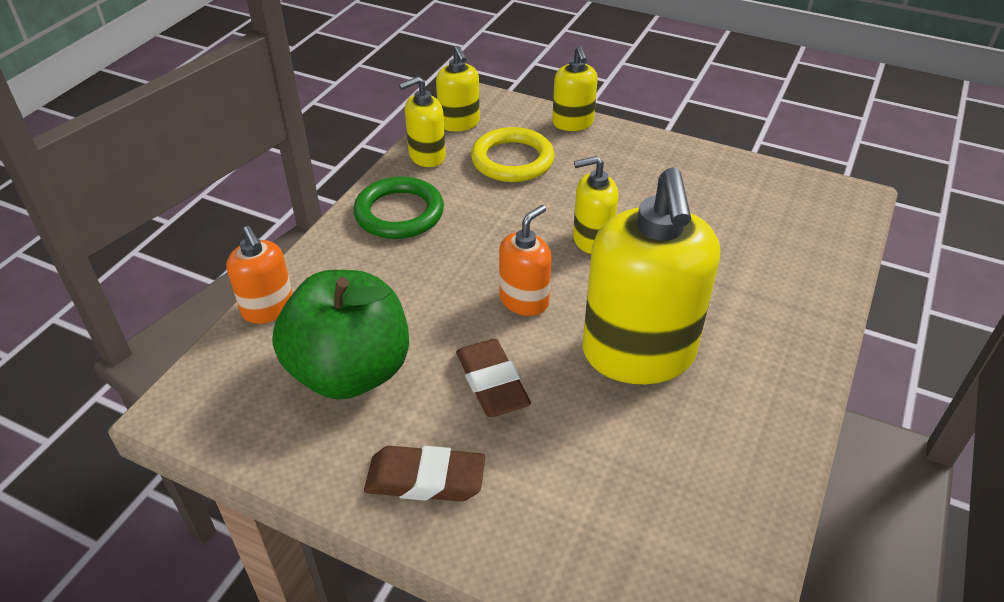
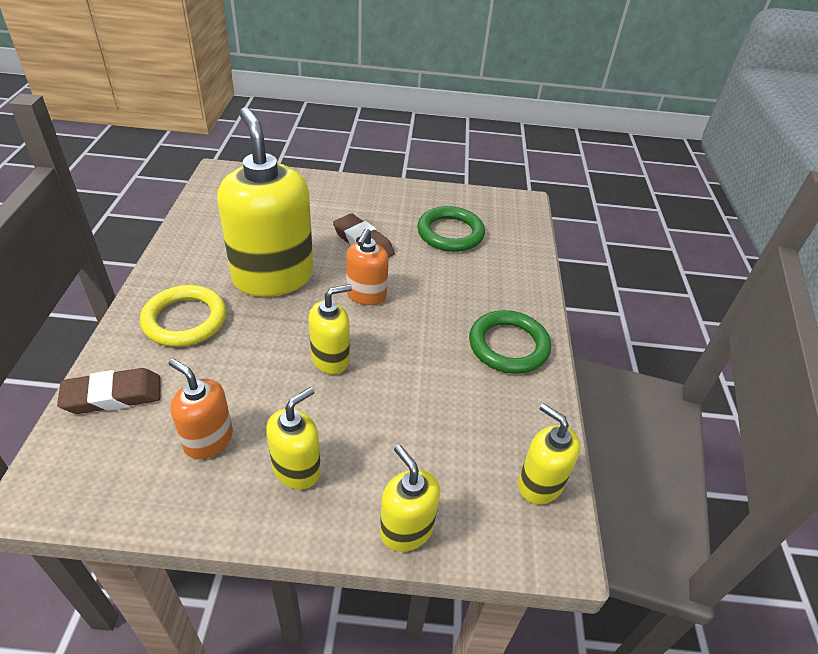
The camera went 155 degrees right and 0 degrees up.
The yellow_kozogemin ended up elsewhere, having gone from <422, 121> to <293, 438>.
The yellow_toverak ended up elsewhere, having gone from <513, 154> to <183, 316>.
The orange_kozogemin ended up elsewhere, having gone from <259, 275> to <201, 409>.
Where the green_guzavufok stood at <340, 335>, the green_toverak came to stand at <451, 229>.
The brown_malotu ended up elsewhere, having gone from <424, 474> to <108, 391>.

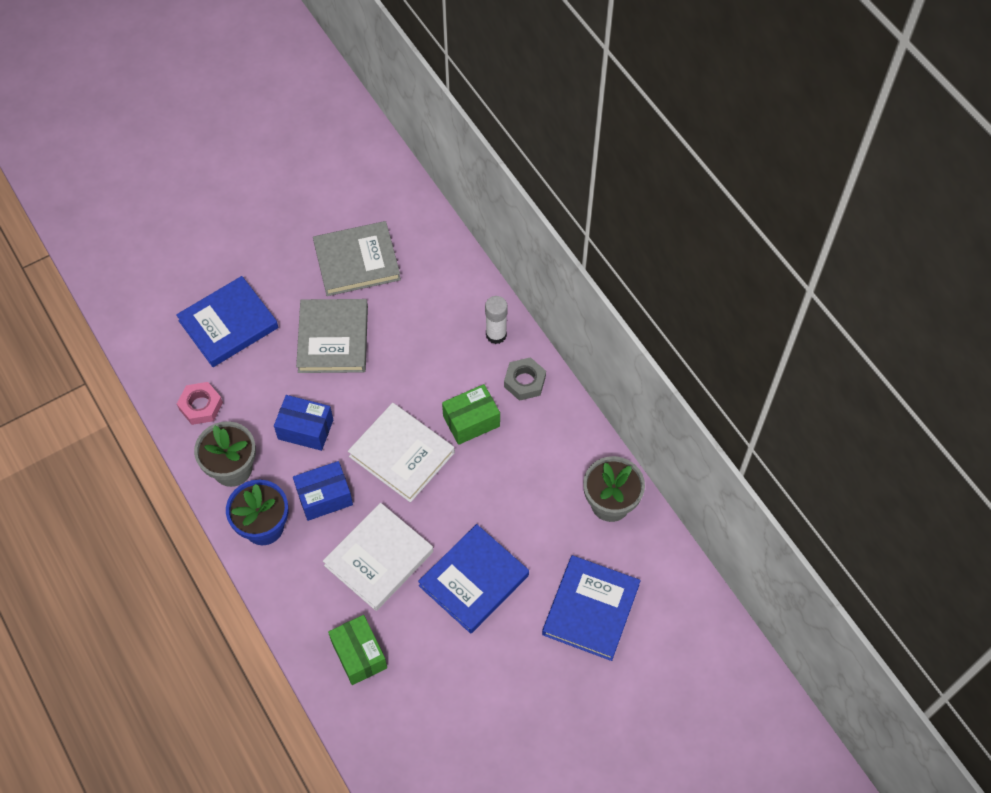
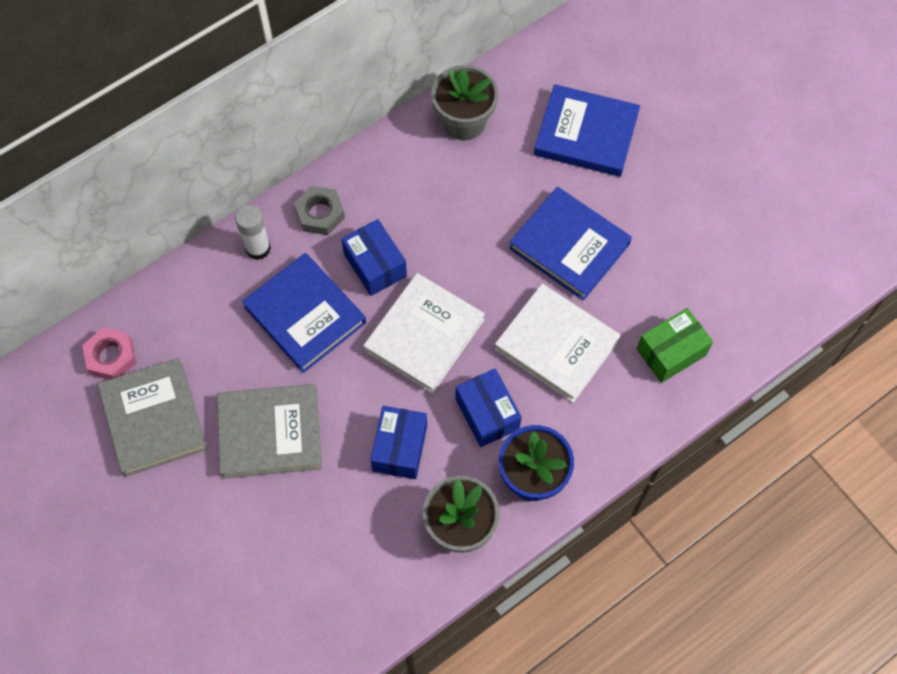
The camera went 95 degrees left and 5 degrees up.
The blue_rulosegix ended up elsewhere, having gone from <227, 321> to <304, 313>.
The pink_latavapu ended up elsewhere, having gone from <200, 403> to <109, 353>.
What was the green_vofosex at <471, 414> turned into the blue_vofosex at <374, 257>.

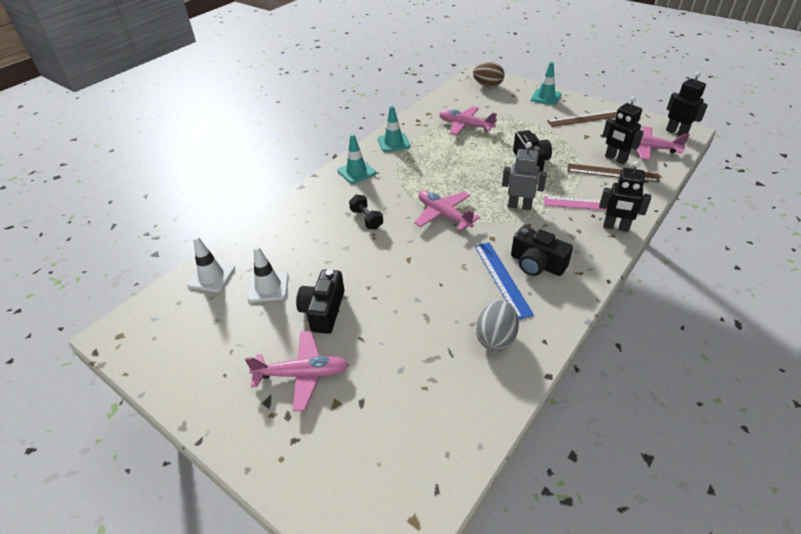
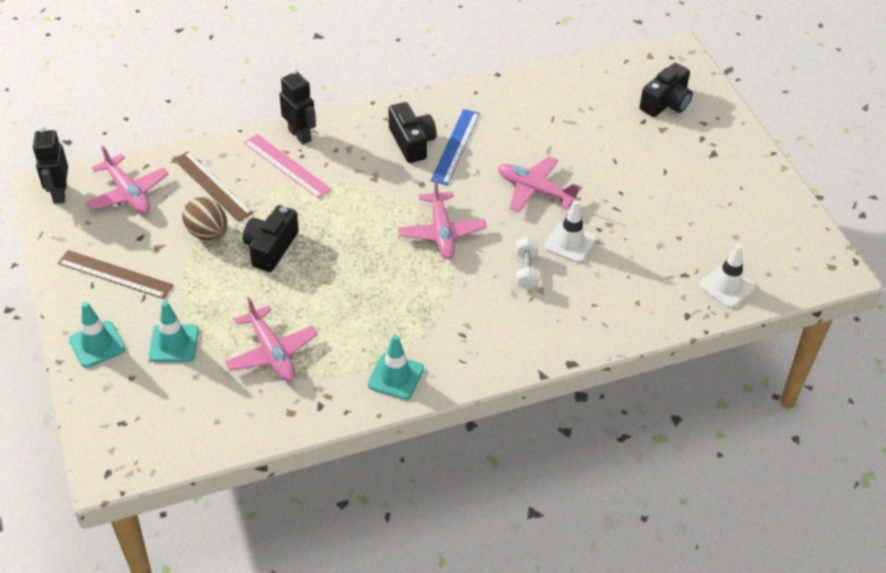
The camera went 150 degrees left and 5 degrees up.
The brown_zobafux ended up elsewhere, having gone from <488, 74> to <205, 219>.
The second view lost the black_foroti at <623, 130>.
The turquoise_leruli ended up elsewhere, having gone from <356, 159> to <174, 331>.
The second view lost the grey_foroti at <524, 176>.
What was the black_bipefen at <366, 212> turned into the white_bipefen at <527, 263>.
The white_leruli ended up elsewhere, having gone from <268, 274> to <570, 231>.
The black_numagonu ended up elsewhere, having gone from <320, 301> to <666, 90>.
The second view lost the grey_zobafux at <497, 325>.
The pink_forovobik ended up elsewhere, having gone from <297, 371> to <540, 184>.

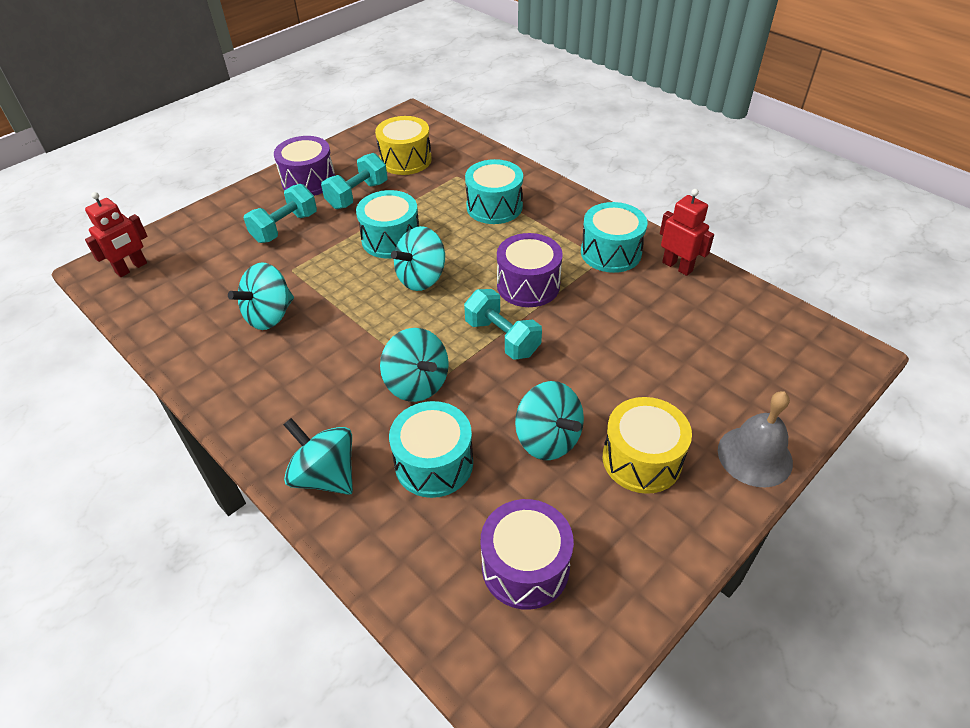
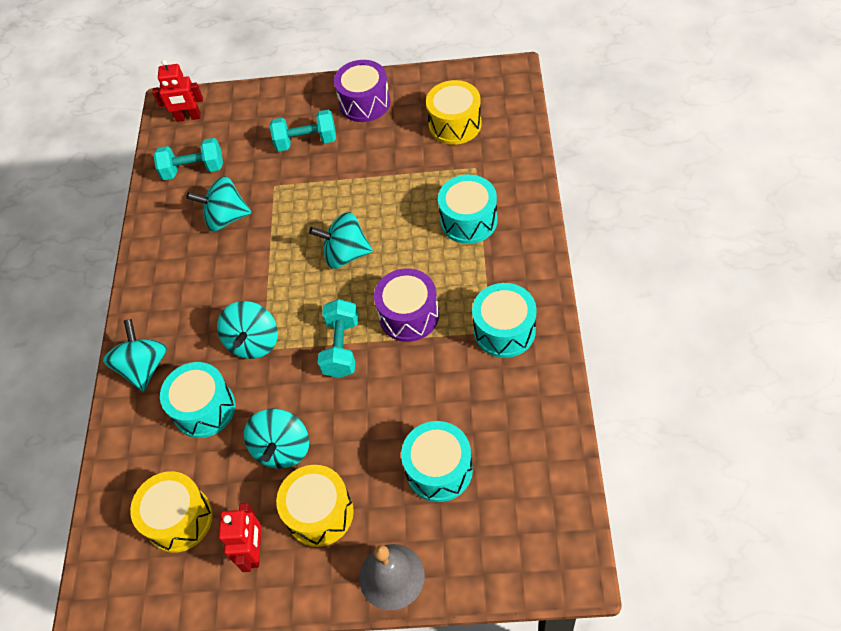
The camera went 50 degrees right and 10 degrees up.
The turquoise_bipefen ended up elsewhere, having gone from <354, 181> to <188, 159>.
The red_foroti ended up elsewhere, having gone from <687, 232> to <239, 537>.
The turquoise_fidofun ended up elsewhere, having gone from <387, 224> to <437, 461>.
What was the purple_fidofun at <527, 554> turned into the yellow_fidofun at <171, 512>.

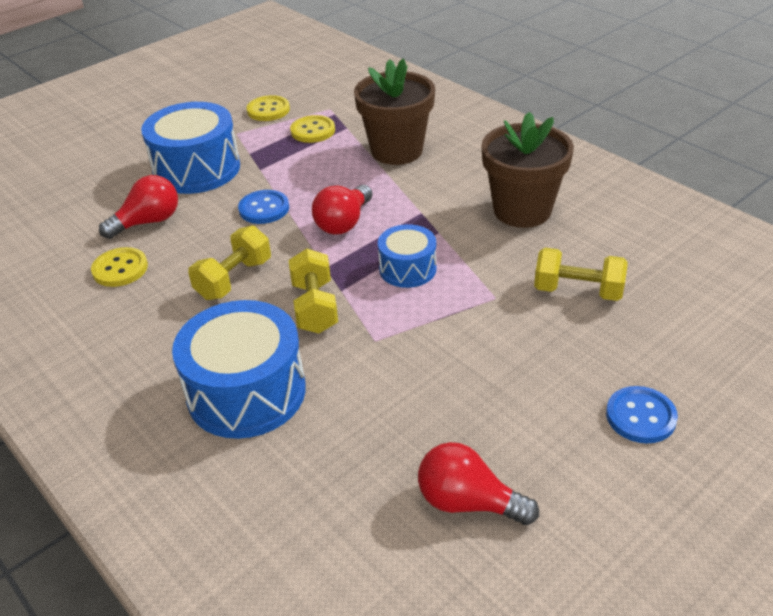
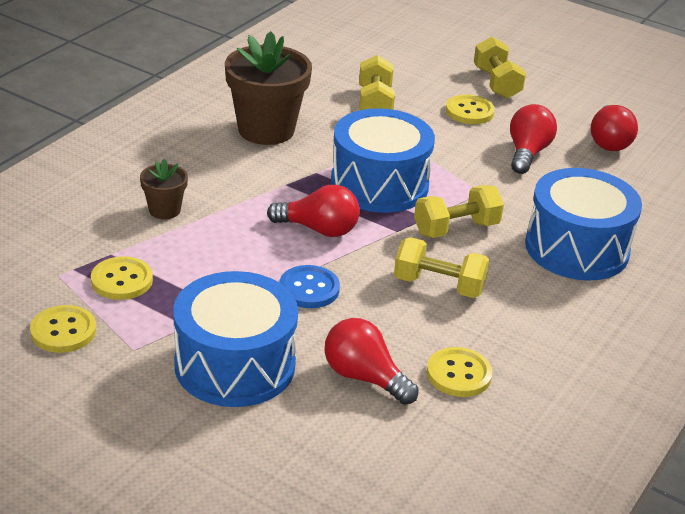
The camera went 110 degrees left and 5 degrees down.
The size of the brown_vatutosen at <394, 111> changed by a factor of 0.50.
The size of the blue_fidofun at <407, 256> changed by a factor of 1.79.
Where the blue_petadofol stood at <642, 414>, the yellow_bipefen came to stand at <500, 68>.
The second view gained the yellow_petadofol at <470, 109>.
The second view gained the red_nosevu at <533, 139>.

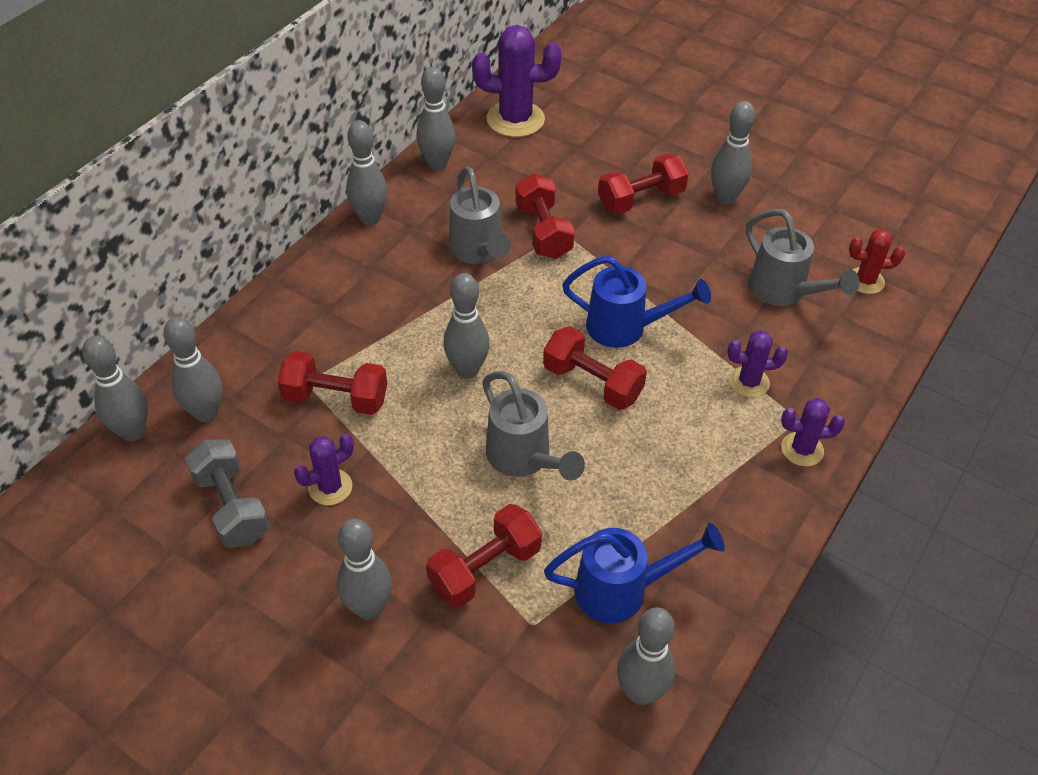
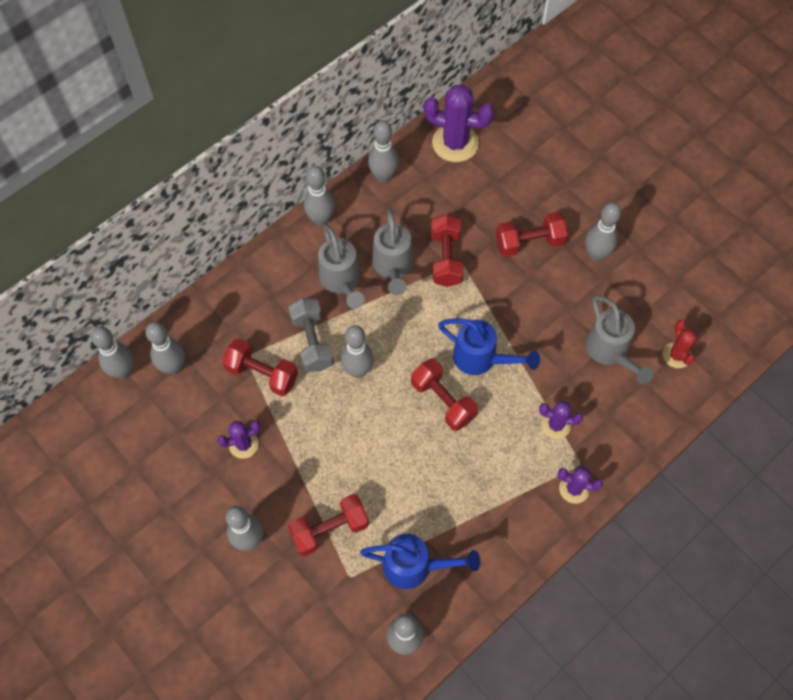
The camera went 15 degrees right and 15 degrees up.
The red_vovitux at <877, 261> ended up facing another way, 60 degrees clockwise from before.
The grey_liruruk ended up elsewhere, having gone from <534, 426> to <341, 266>.
The grey_bipefen ended up elsewhere, having gone from <227, 493> to <311, 335>.

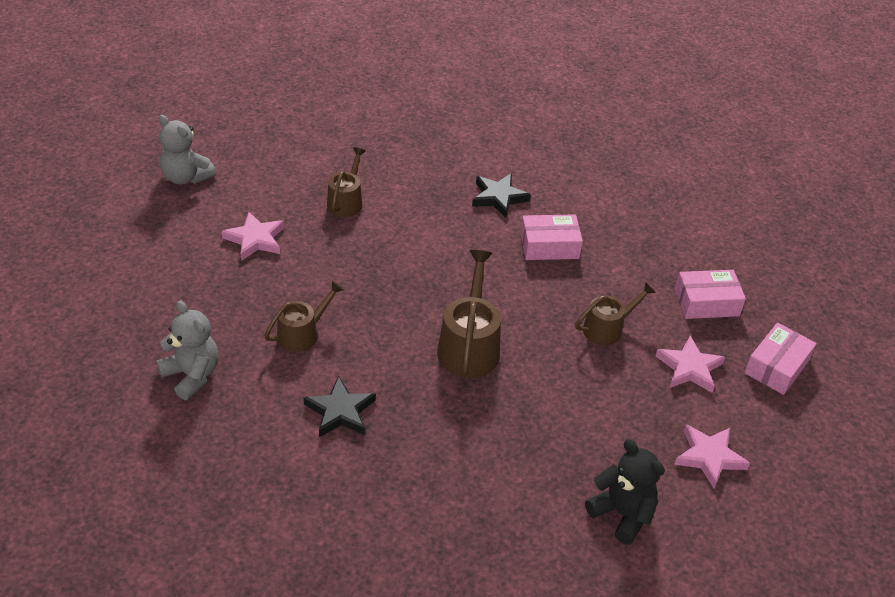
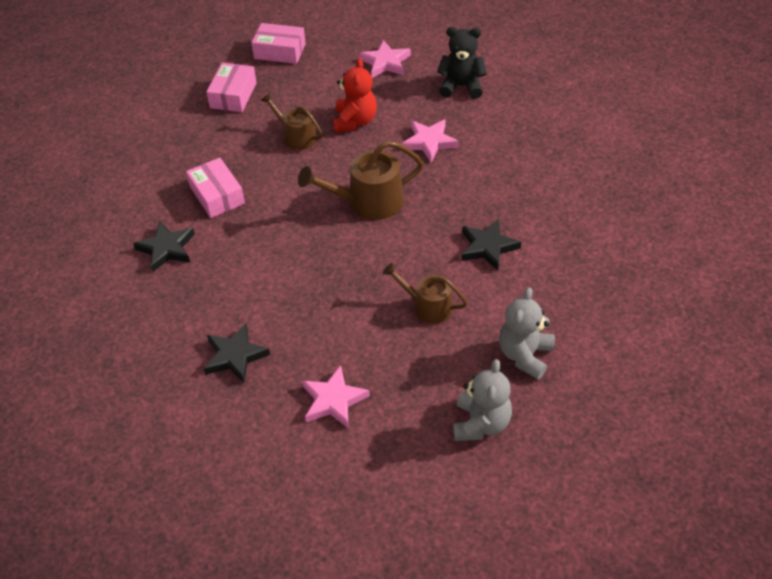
The camera went 110 degrees left and 5 degrees up.
The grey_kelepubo ended up elsewhere, having gone from <187, 149> to <482, 400>.
Where the brown_liruruk stood at <346, 182>, the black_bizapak came to stand at <237, 353>.
The pink_vofosex at <710, 294> ended up facing another way, 45 degrees clockwise from before.
The pink_bizapak ended up elsewhere, having gone from <690, 364> to <430, 140>.
The black_kelepubo at <625, 492> ended up facing another way, 75 degrees clockwise from before.
The second view gained the red_kelepubo at <355, 95>.

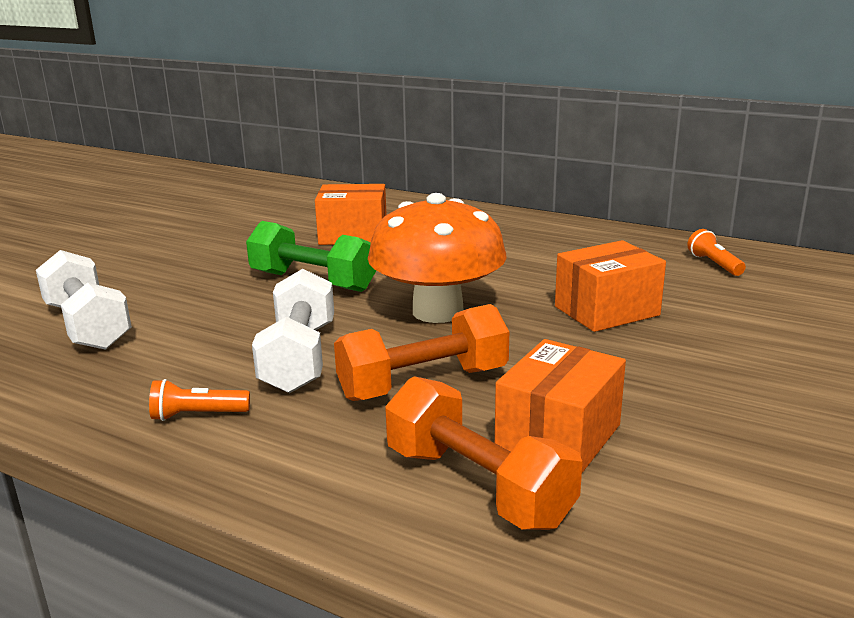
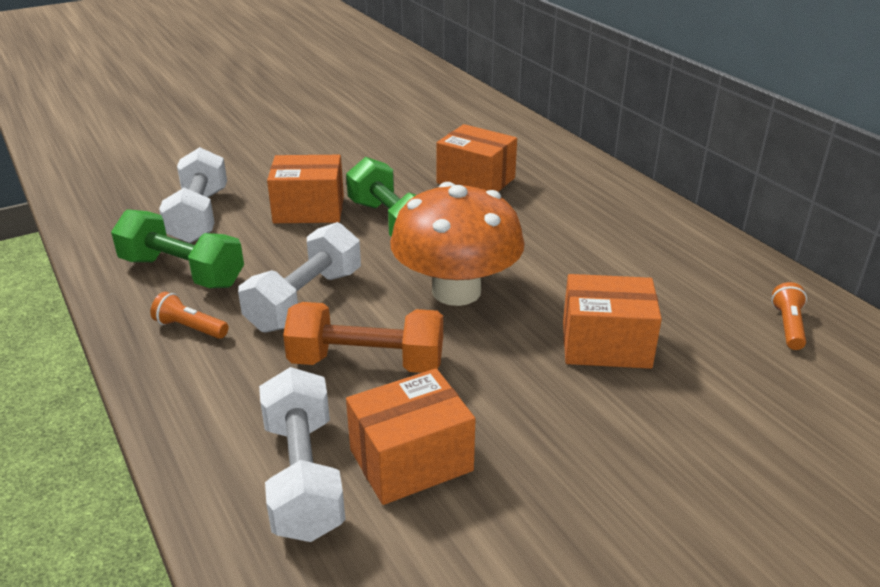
The camera went 30 degrees right and 10 degrees up.
What was the orange_bipefen at <483, 453> turned into the white_bipefen at <302, 454>.
The second view gained the orange_vofosex at <305, 189>.
The second view gained the green_bipefen at <177, 248>.

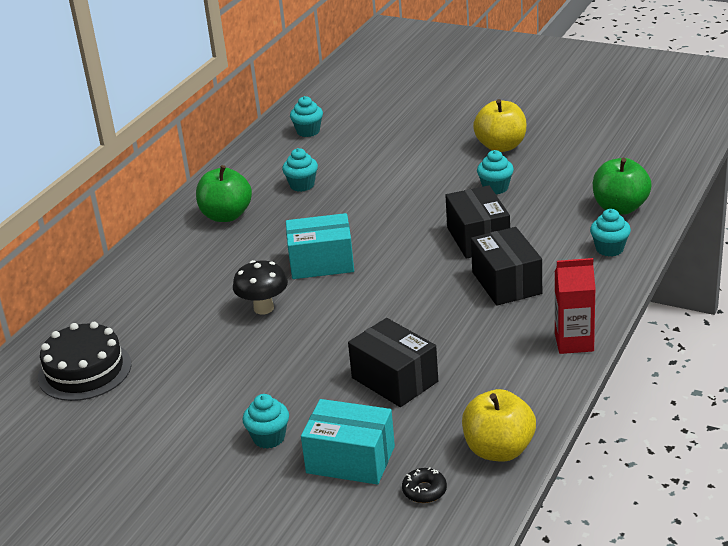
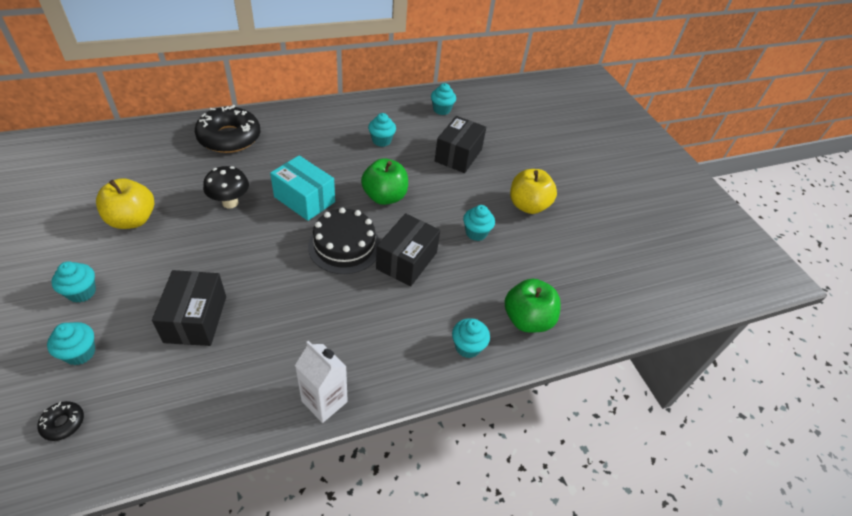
The camera went 35 degrees right and 15 degrees up.
The green_guzavufok ended up elsewhere, having gone from <224, 193> to <384, 181>.
The black_vofosex ended up elsewhere, having gone from <506, 266> to <460, 144>.
What was the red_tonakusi at <575, 306> turned into the white_tonakusi at <321, 382>.
The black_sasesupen ended up elsewhere, having gone from <84, 361> to <344, 241>.
The yellow_guzavufok ended up elsewhere, having gone from <499, 425> to <125, 203>.
Where the turquoise_vofosex stood at <348, 442>, the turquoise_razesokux came to stand at <71, 343>.
The second view gained the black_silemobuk at <227, 129>.

